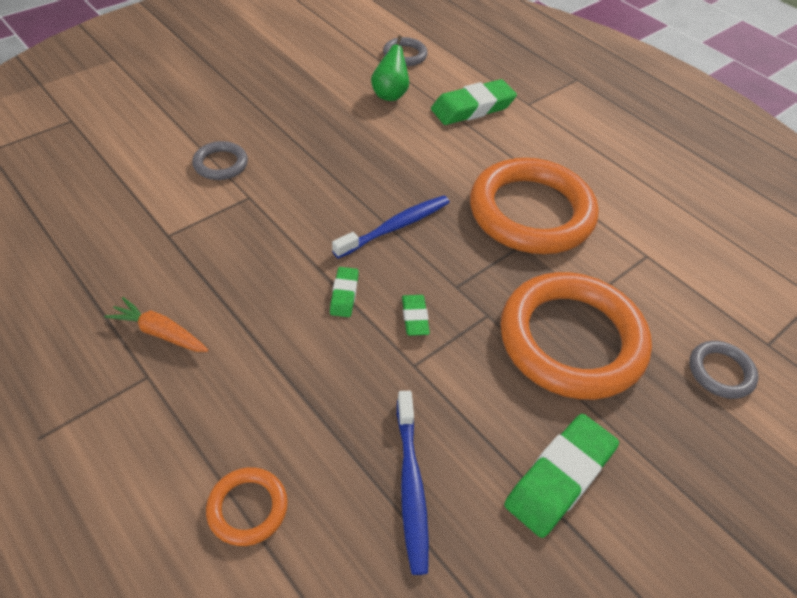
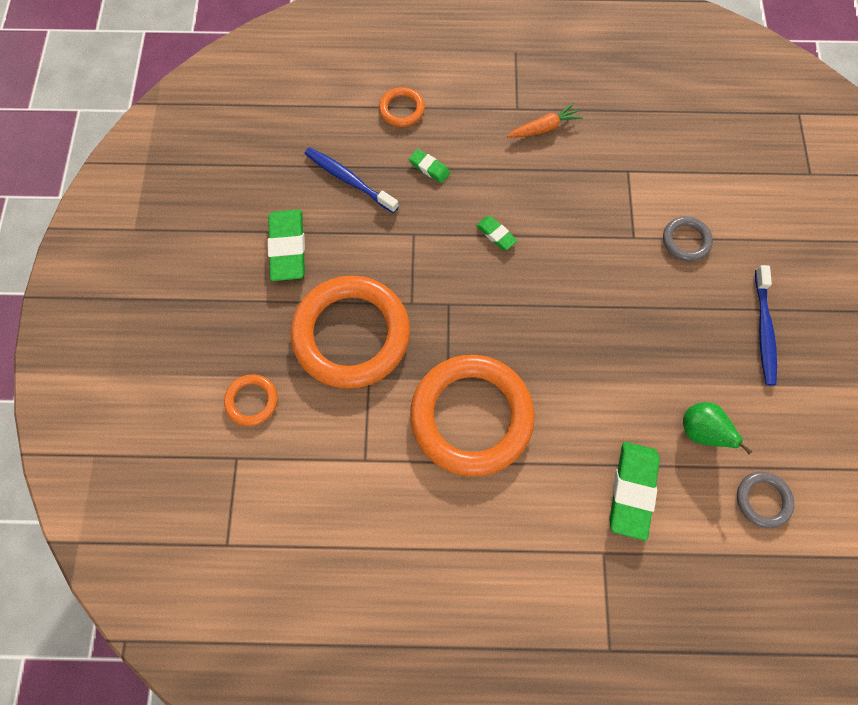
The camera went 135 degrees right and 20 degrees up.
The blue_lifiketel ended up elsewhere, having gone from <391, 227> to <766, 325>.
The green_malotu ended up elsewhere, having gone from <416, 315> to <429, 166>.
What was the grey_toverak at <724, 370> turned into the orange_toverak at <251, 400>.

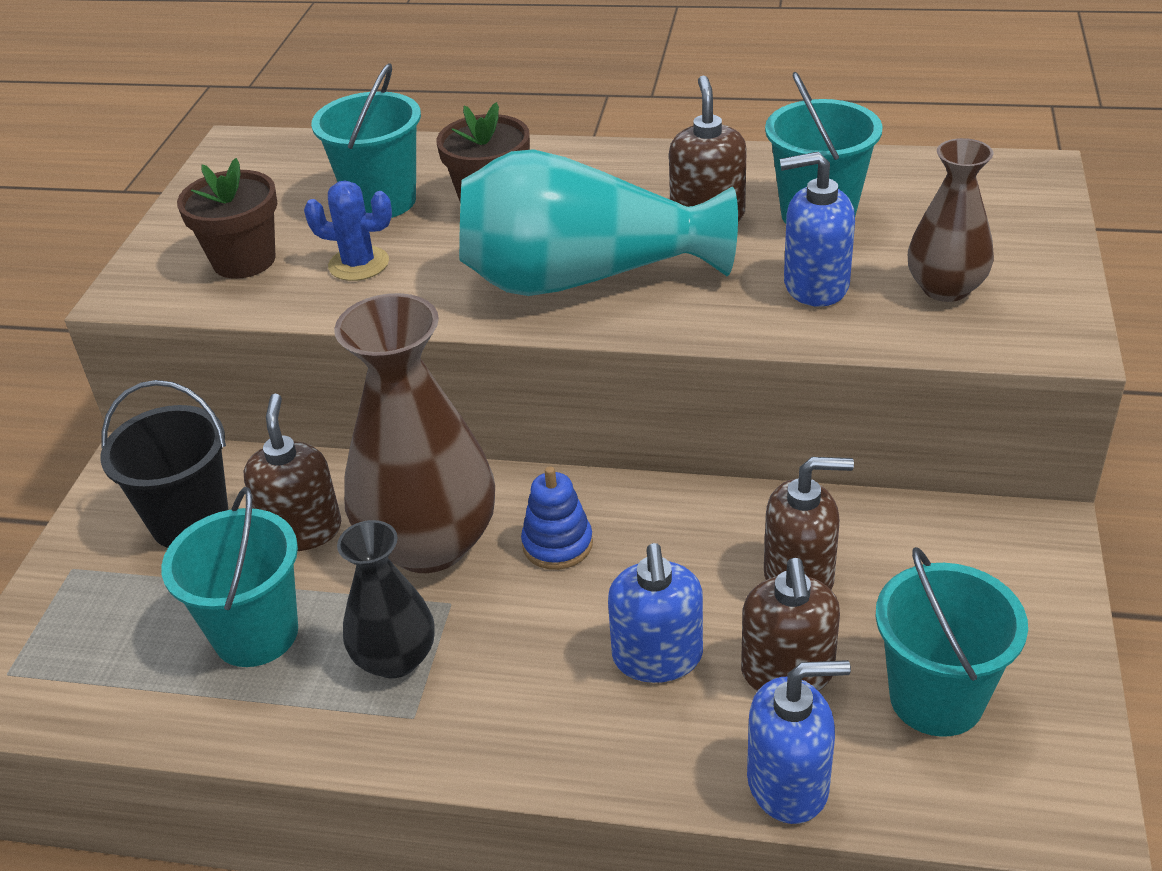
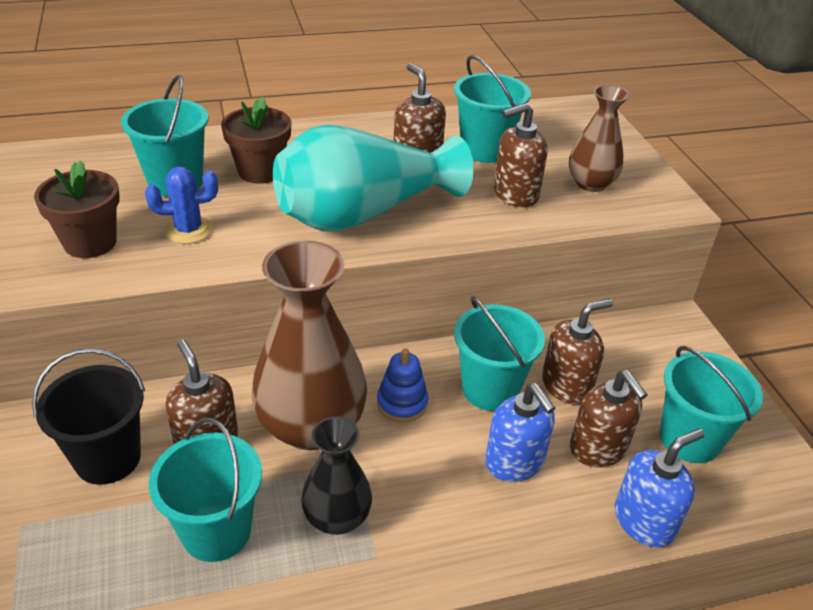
The camera went 30 degrees left and 0 degrees up.
What was the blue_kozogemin at <817, 229> turned into the brown_kozogemin at <521, 155>.
The second view gained the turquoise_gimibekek at <499, 353>.

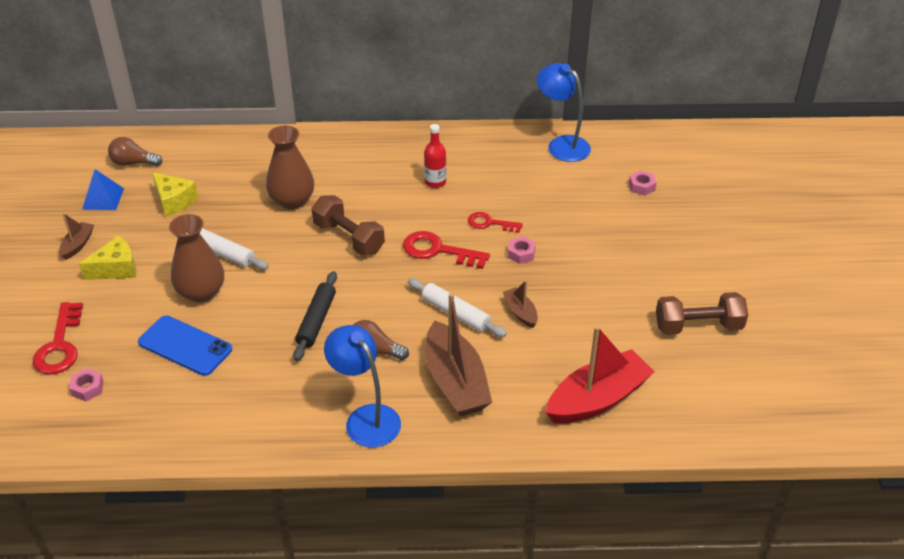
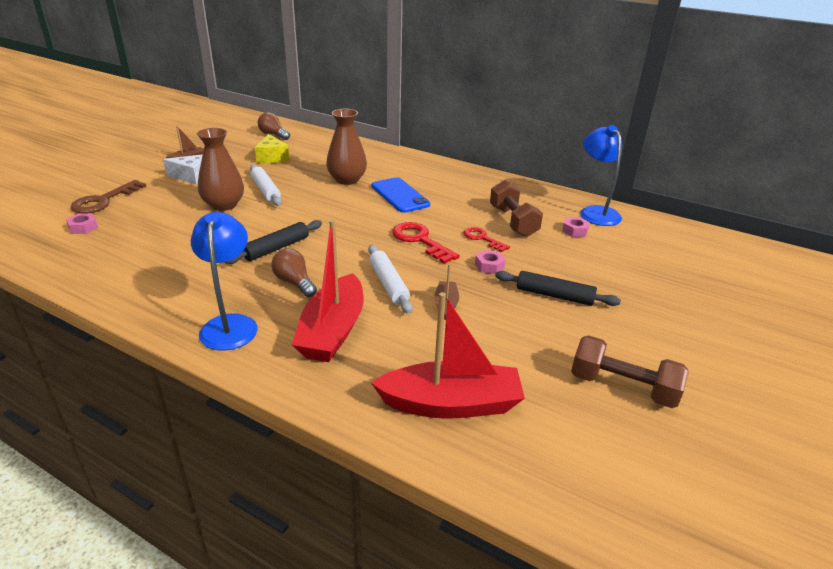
The camera went 30 degrees right and 10 degrees down.
The second view lost the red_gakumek at <435, 156>.
The second view lost the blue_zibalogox at <103, 189>.
The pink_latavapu ended up elsewhere, having gone from <643, 183> to <576, 227>.
The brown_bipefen ended up elsewhere, having gone from <348, 225> to <516, 208>.
What was the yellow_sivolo at <107, 258> turned into the white_sivolo at <183, 169>.
What was the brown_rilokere at <459, 354> turned into the red_rilokere at <328, 291>.
What was the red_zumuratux at <58, 338> turned into the brown_zumuratux at <108, 196>.
The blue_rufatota ended up elsewhere, having gone from <185, 346> to <401, 195>.
The second view gained the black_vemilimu at <558, 288>.

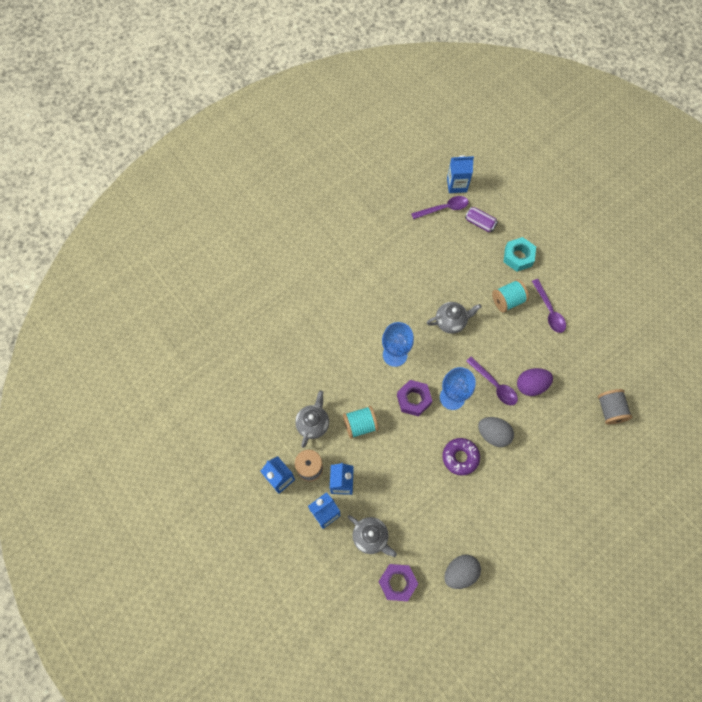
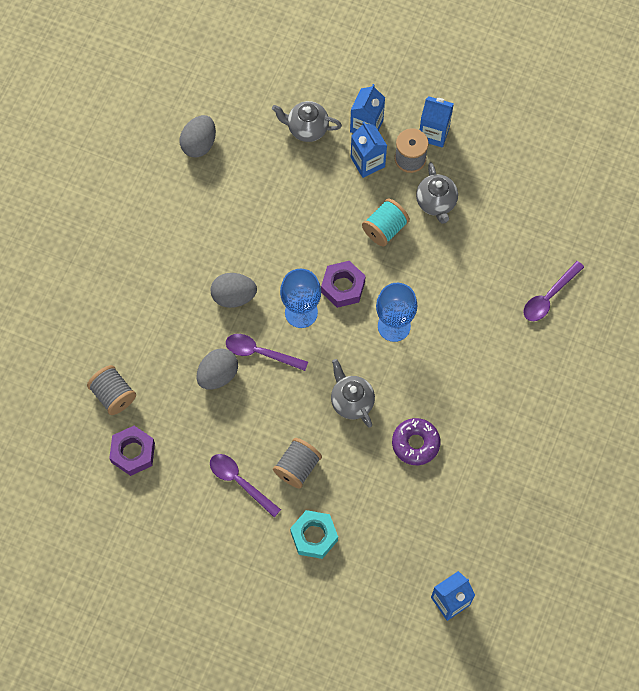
The camera went 150 degrees right and 0 degrees up.
The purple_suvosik ended up elsewhere, having gone from <440, 207> to <553, 291>.
The second view lost the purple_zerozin at <481, 219>.
What was the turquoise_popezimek at <510, 295> turned into the grey_popezimek at <297, 463>.
The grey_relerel at <454, 318> ended up facing another way, 105 degrees clockwise from before.
What was the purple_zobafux at <535, 382> turned into the grey_zobafux at <217, 369>.
The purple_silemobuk ended up elsewhere, having gone from <461, 457> to <416, 441>.
The purple_latavapu ended up elsewhere, having gone from <398, 582> to <132, 451>.

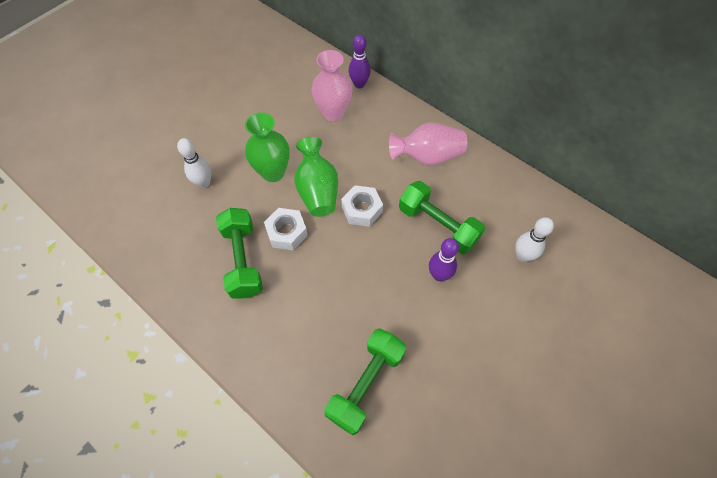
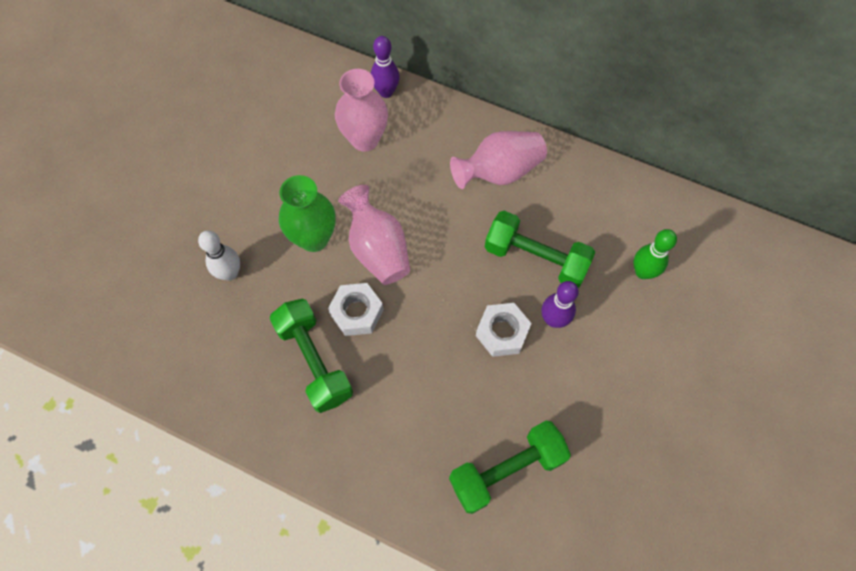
The camera went 15 degrees left and 5 degrees up.
What was the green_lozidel at <316, 177> turned into the pink_lozidel at <374, 235>.
The white_latavapu ended up elsewhere, having gone from <362, 206> to <504, 330>.
What was the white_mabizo at <534, 239> turned into the green_mabizo at <655, 254>.
The green_bipefen at <365, 381> ended up facing another way, 45 degrees clockwise from before.

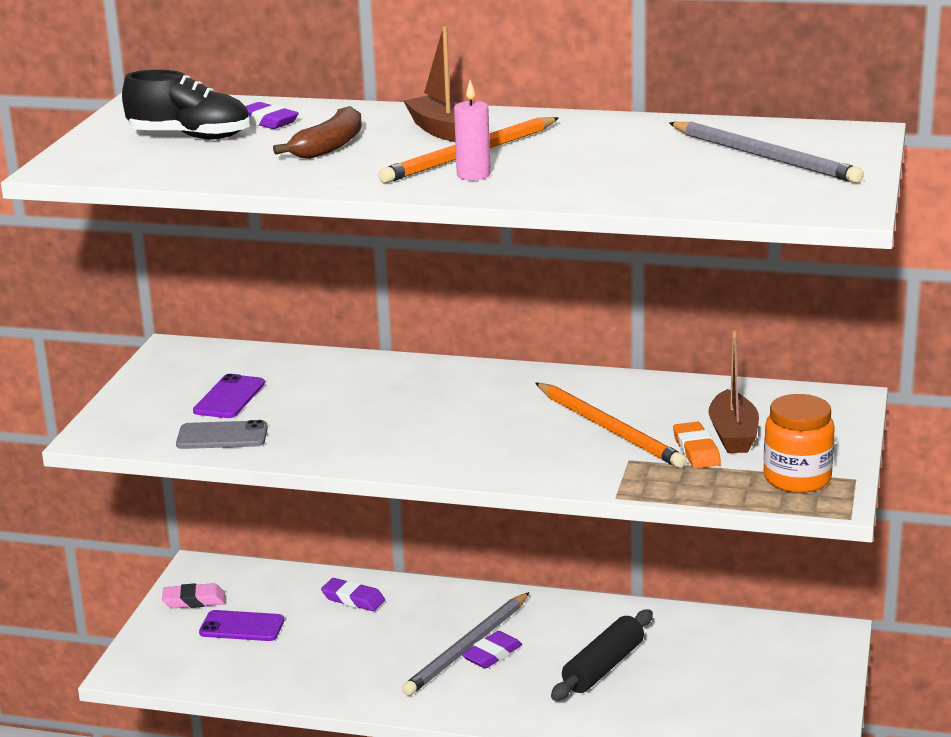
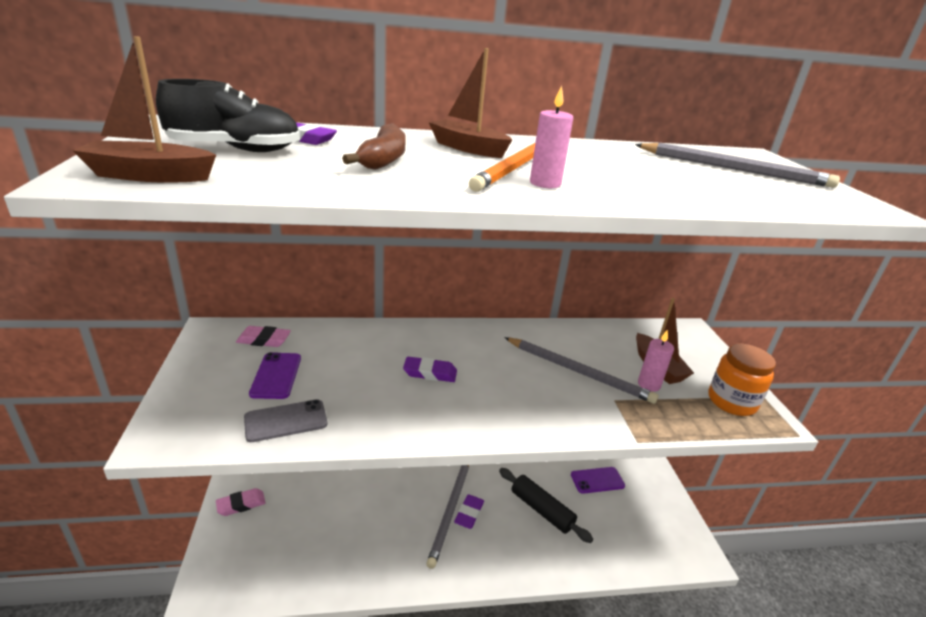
The camera went 25 degrees left and 5 degrees up.
What was the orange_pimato at <611, 425> turned into the grey_pimato at <581, 370>.
Where the orange_malotu stood at <697, 445>, the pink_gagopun came to stand at <656, 360>.
The purple_malotu ended up elsewhere, having gone from <353, 594> to <430, 369>.
The purple_rufatota ended up elsewhere, having gone from <241, 625> to <598, 480>.
The black_vemilimu at <602, 655> ended up facing another way, 60 degrees counterclockwise from before.
The second view gained the brown_rilokere at <144, 109>.
The second view gained the pink_malotu at <263, 336>.

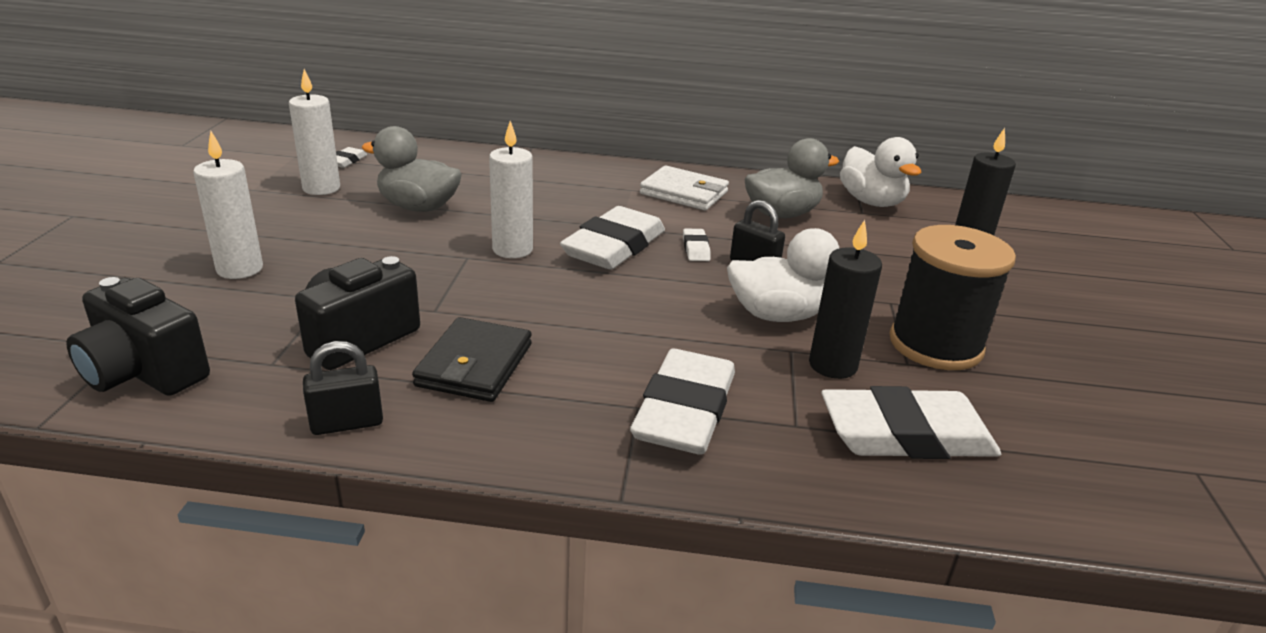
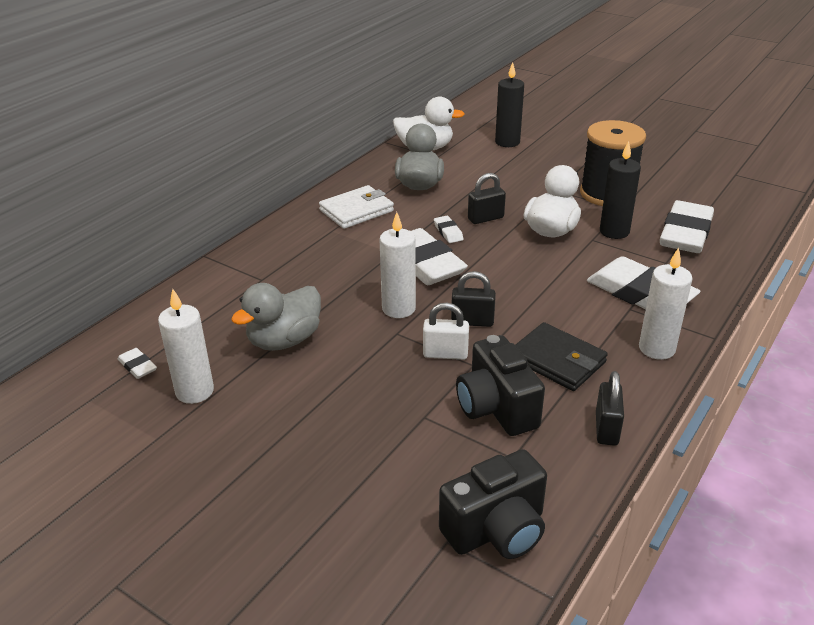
The camera went 60 degrees left and 5 degrees up.
The white_gagopun ended up elsewhere, having gone from <228, 205> to <665, 303>.
The white_malotu at <697, 245> ended up facing another way, 45 degrees clockwise from before.
The second view gained the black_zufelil at <473, 299>.
The second view gained the white_zufelil at <446, 331>.

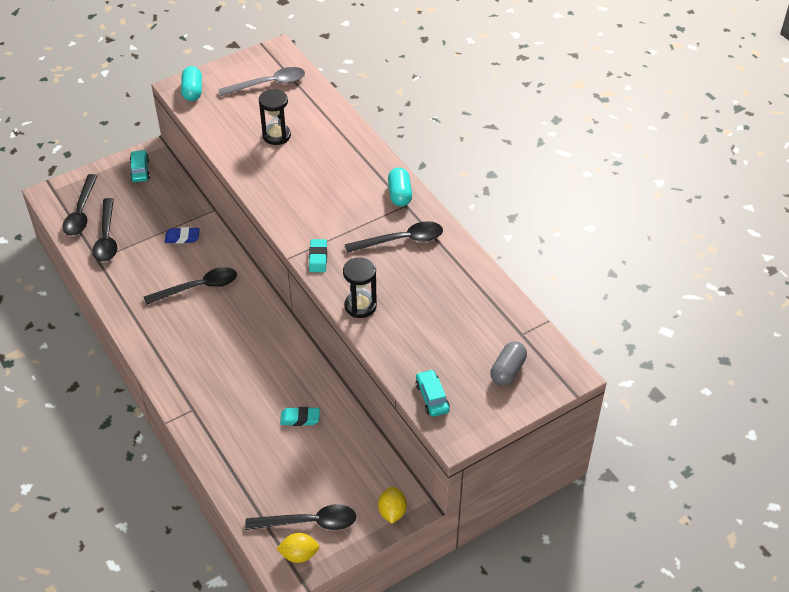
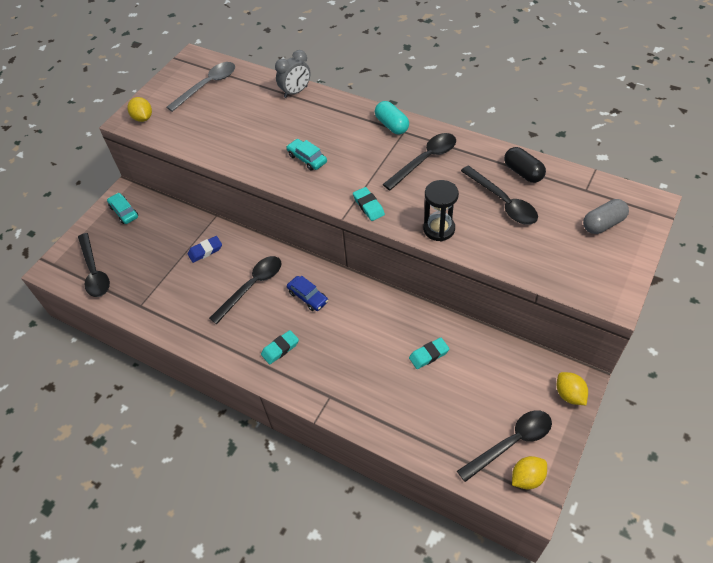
The camera went 25 degrees left and 5 degrees up.
Where the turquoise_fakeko stood at <191, 83>, the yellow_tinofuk came to stand at <139, 109>.
The second view lost the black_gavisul at <275, 117>.
The black_suvosik ended up elsewhere, having gone from <104, 230> to <499, 195>.
The grey_fakeko at <508, 364> ended up facing another way, 60 degrees clockwise from before.
The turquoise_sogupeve ended up elsewhere, having gone from <432, 393> to <306, 155>.
The second view gained the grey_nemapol at <293, 74>.
The second view gained the black_fakeko at <525, 165>.
The second view gained the blue_sogupeve at <307, 293>.
The second view gained the turquoise_malotu at <280, 347>.

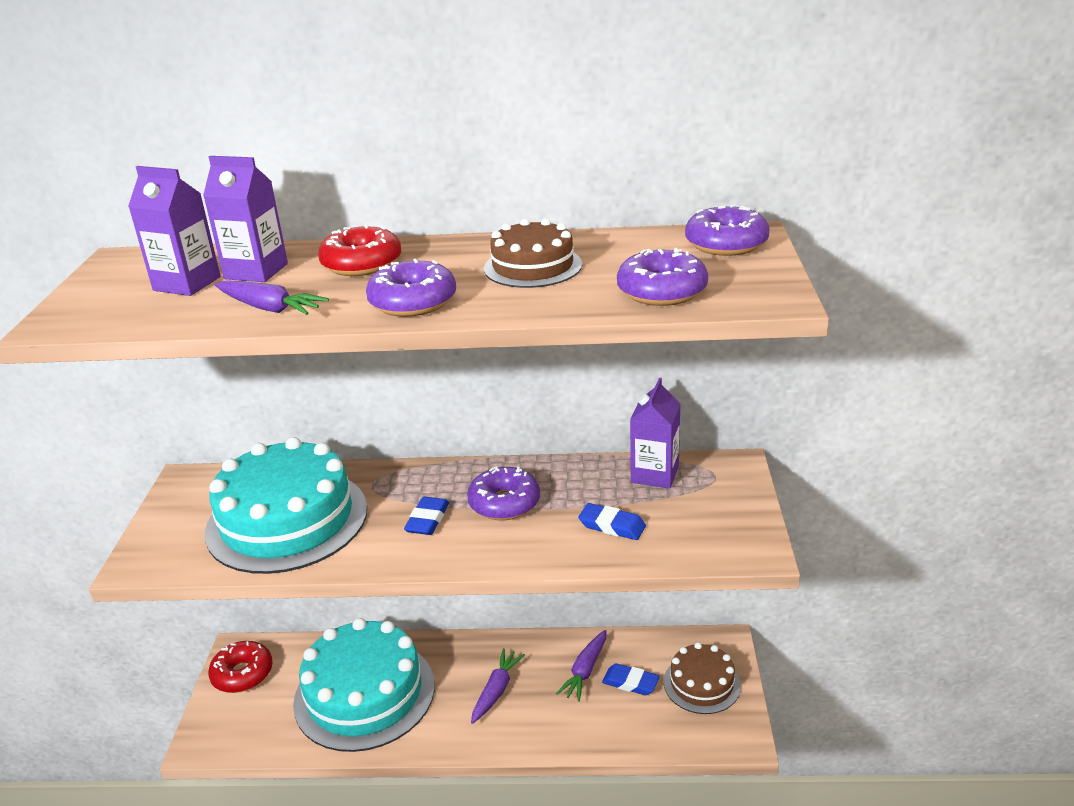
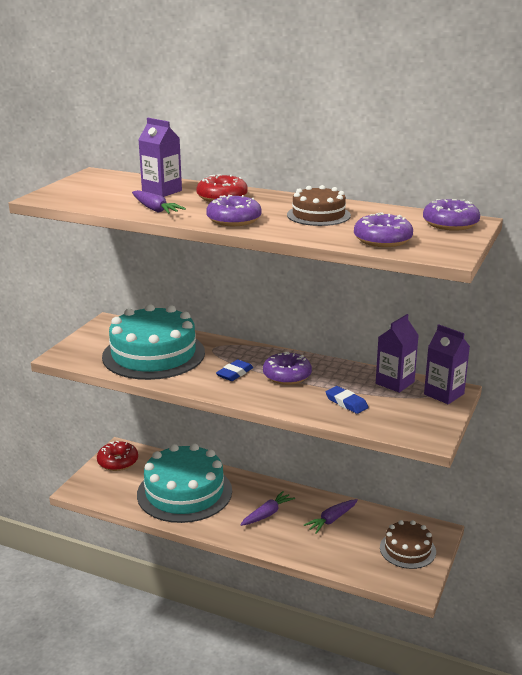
The camera went 20 degrees right and 5 degrees down.
The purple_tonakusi ended up elsewhere, having gone from <174, 231> to <447, 364>.
The second view lost the blue_malotu at <631, 679>.

